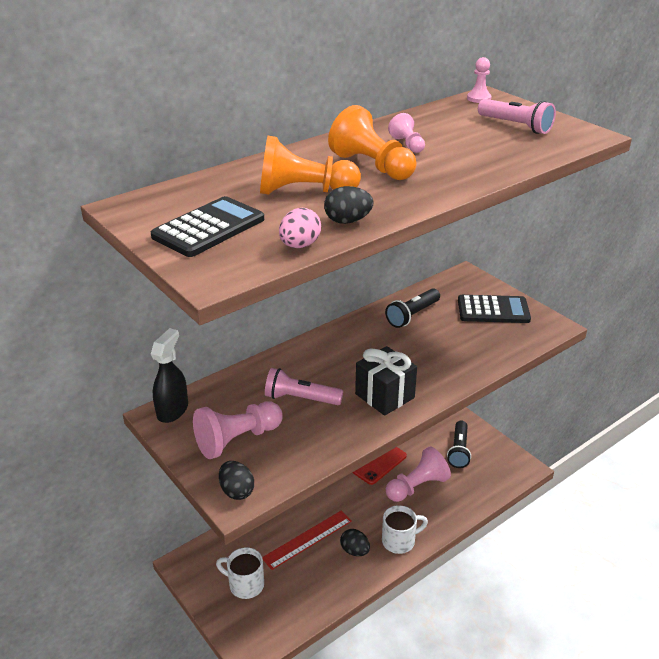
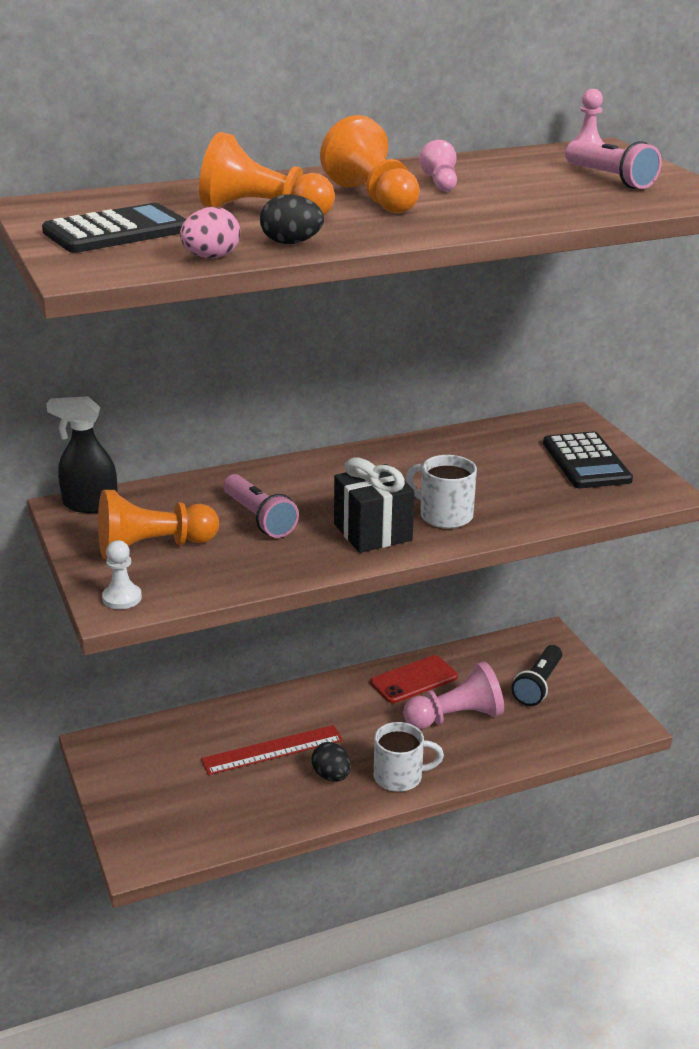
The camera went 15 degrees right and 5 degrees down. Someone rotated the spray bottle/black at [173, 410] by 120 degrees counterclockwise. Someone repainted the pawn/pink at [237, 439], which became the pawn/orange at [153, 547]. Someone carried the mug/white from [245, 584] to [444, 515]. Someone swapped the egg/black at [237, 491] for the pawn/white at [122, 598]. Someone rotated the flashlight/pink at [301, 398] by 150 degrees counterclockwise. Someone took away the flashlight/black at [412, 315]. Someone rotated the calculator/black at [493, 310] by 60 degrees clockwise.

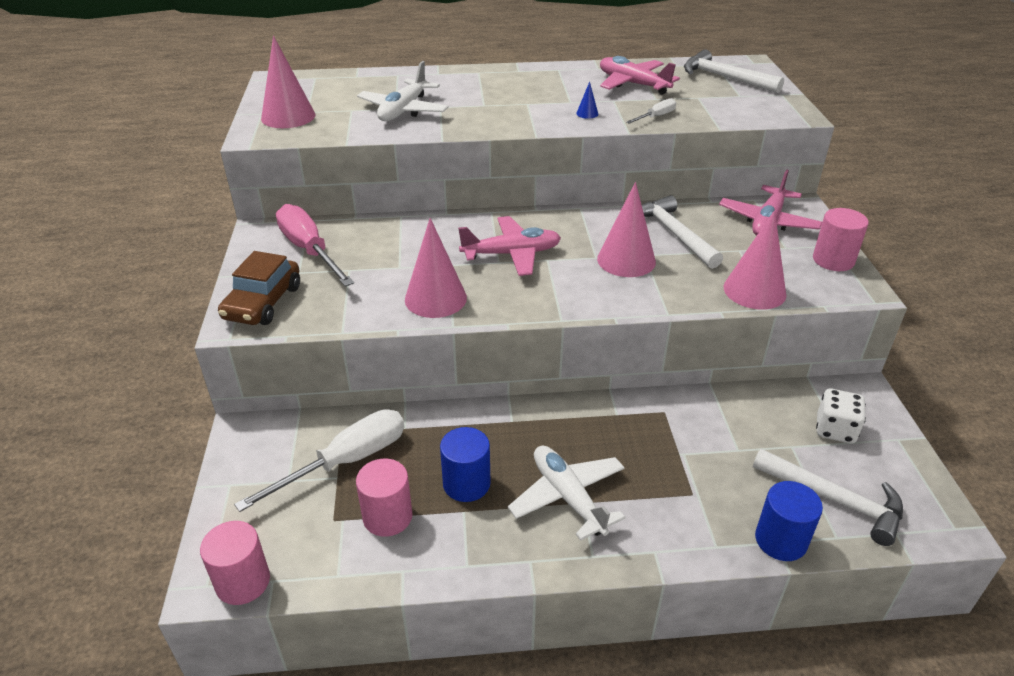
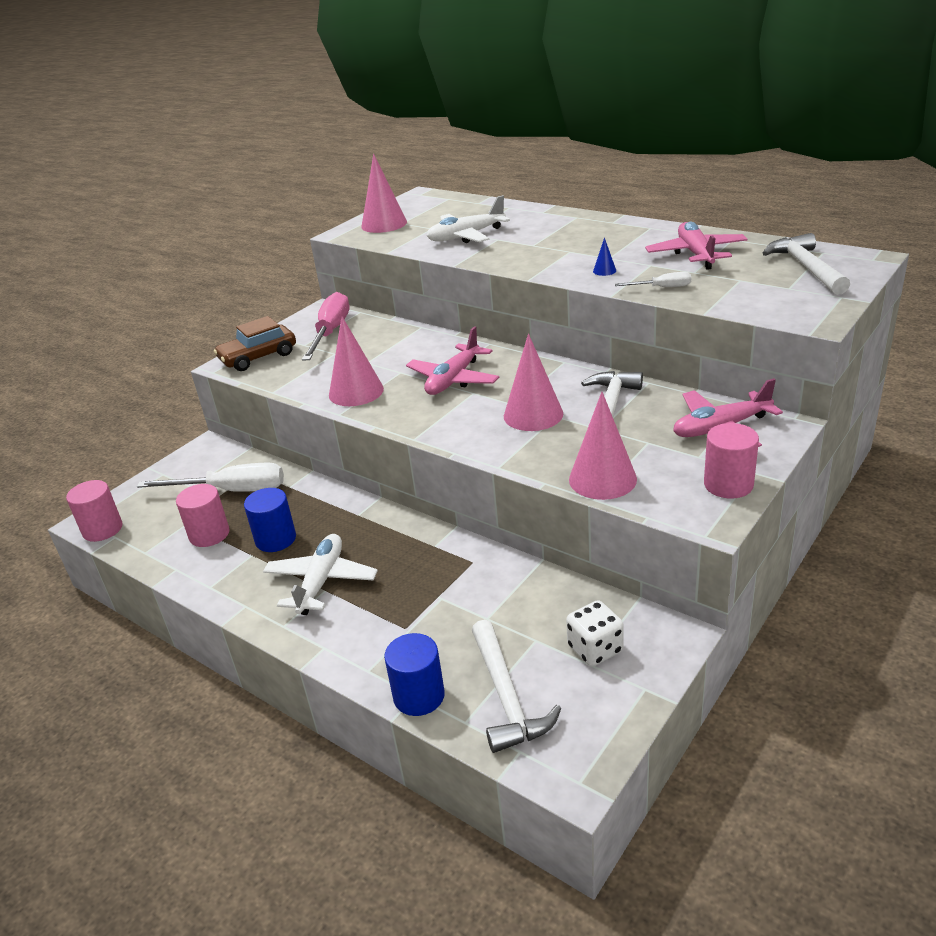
The camera went 45 degrees right and 5 degrees down. Someone rotated the plane/pink at [511, 254] by 90 degrees clockwise.

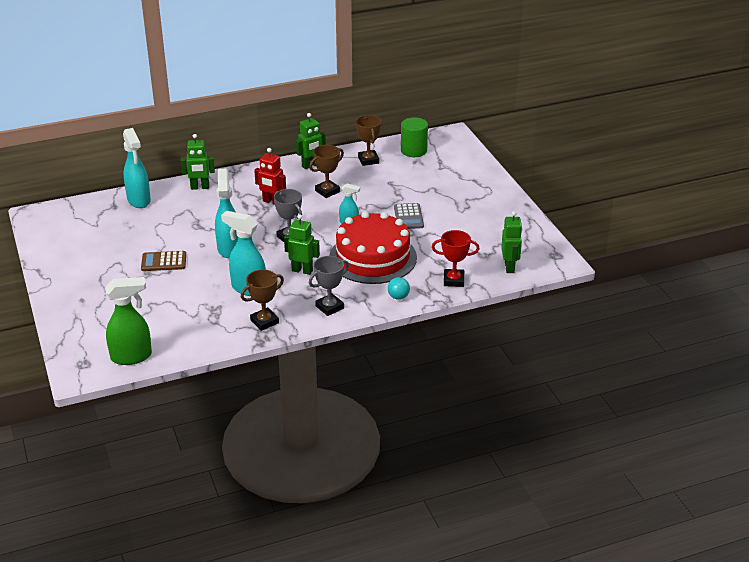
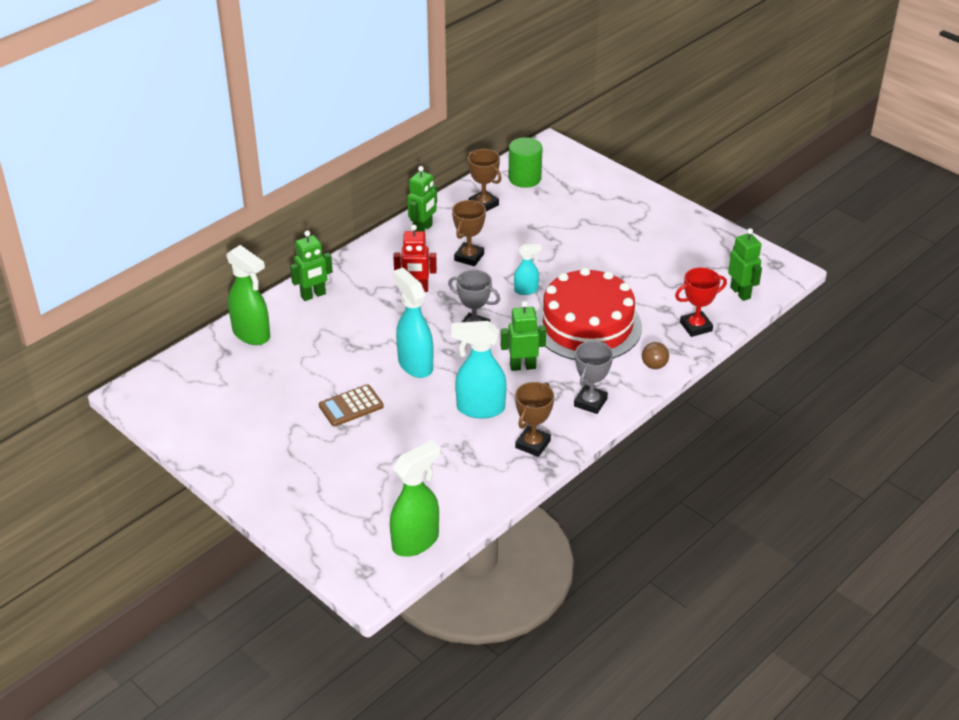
The camera went 25 degrees left and 5 degrees up. Someone repainted the spray bottle/turquoise at [139, 200], which became the spray bottle/green at [252, 334]. Someone repainted the ball/turquoise at [398, 297], which became the ball/brown at [654, 365]. Someone took away the calculator/grey at [408, 217].

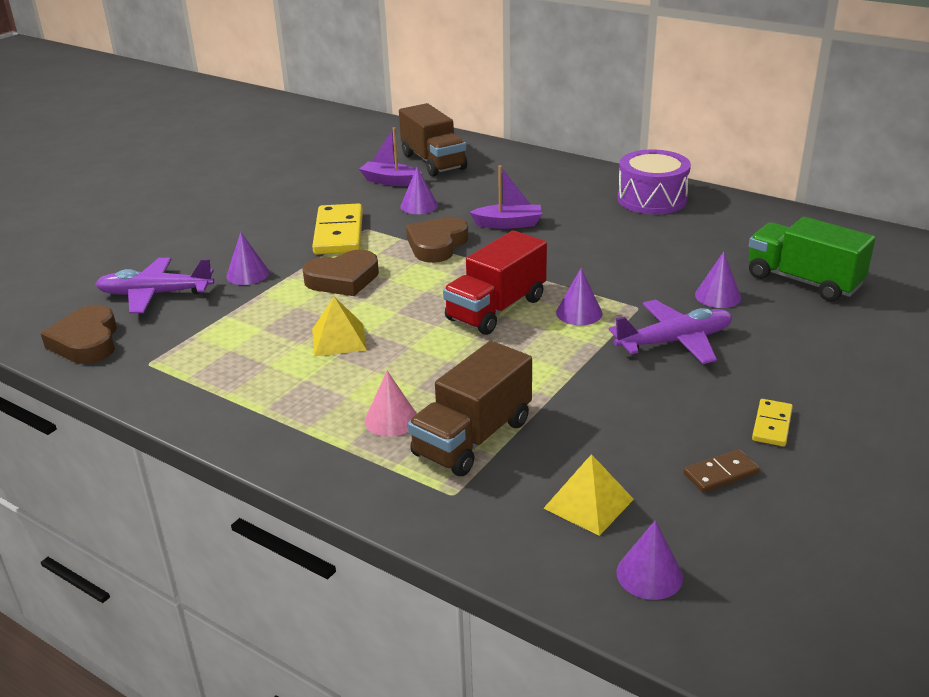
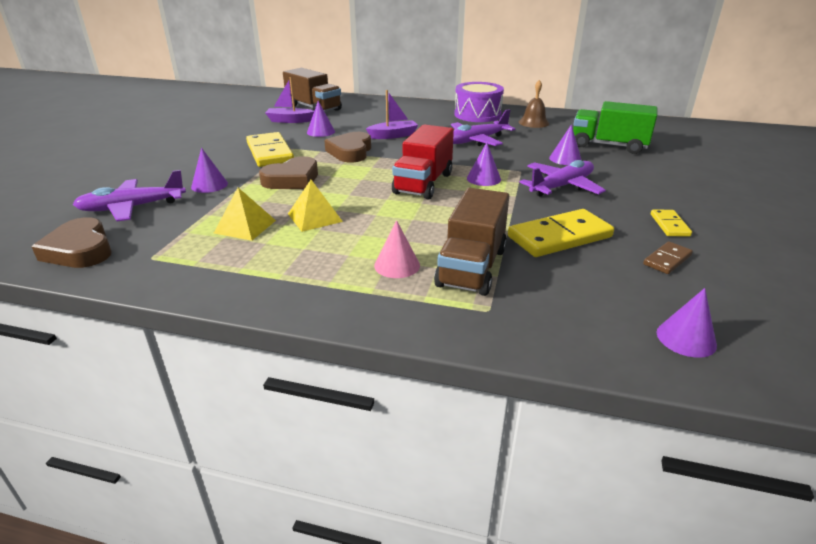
The camera went 20 degrees left and 0 degrees up. Someone carried the pyramid/yellow from [588, 503] to [245, 226]. Someone put down the plane/purple at [476, 141]. Someone put down the domino/yellow at [559, 237]. Someone put down the bell/brown at [533, 122].

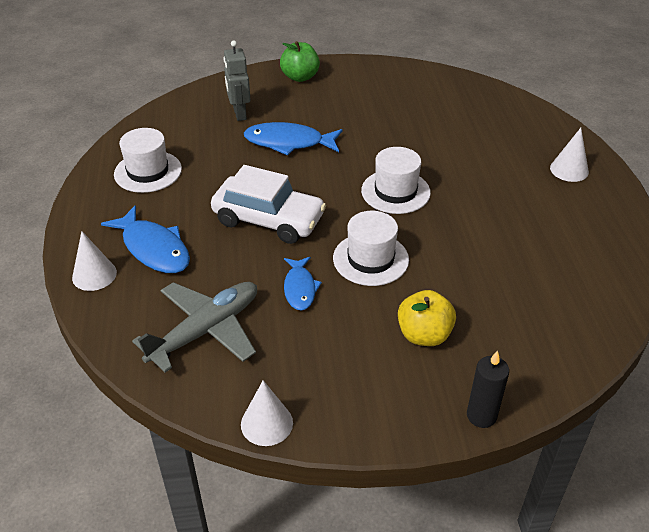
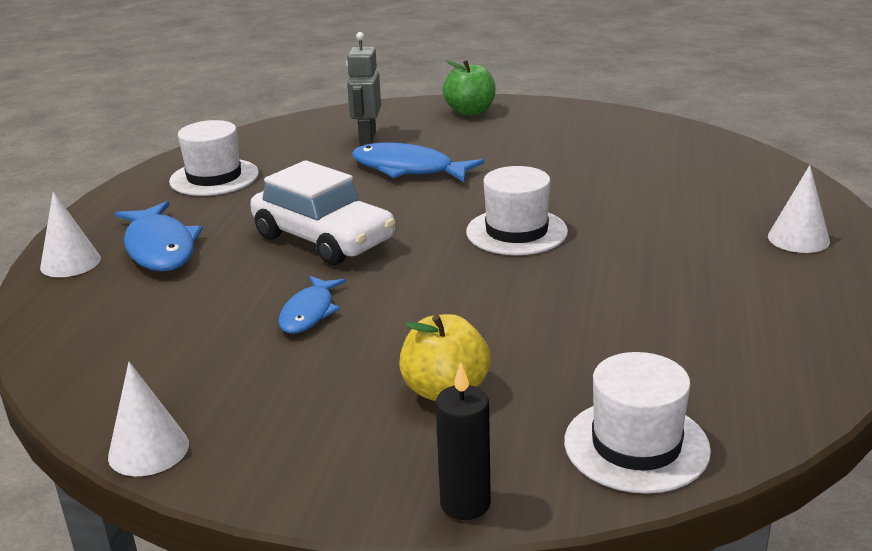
The camera went 20 degrees right and 15 degrees down. Someone took away the plane/grey at [206, 330]. Someone carried the hat/white from [370, 259] to [636, 445].

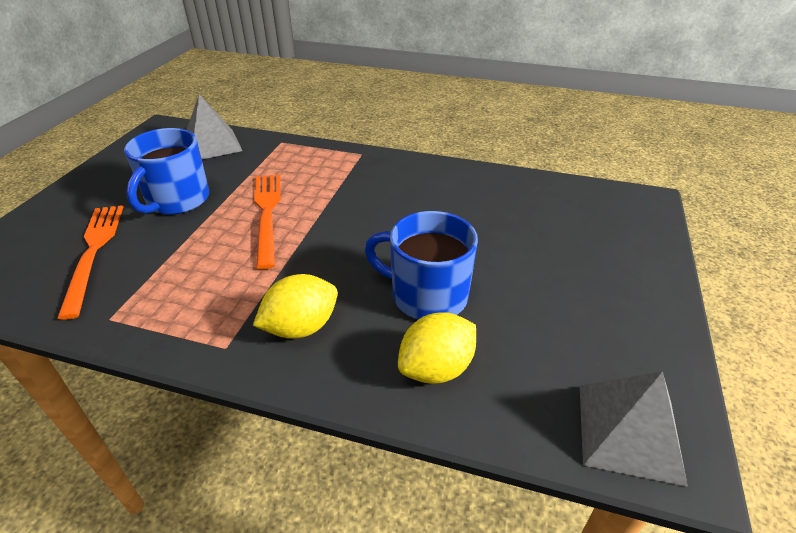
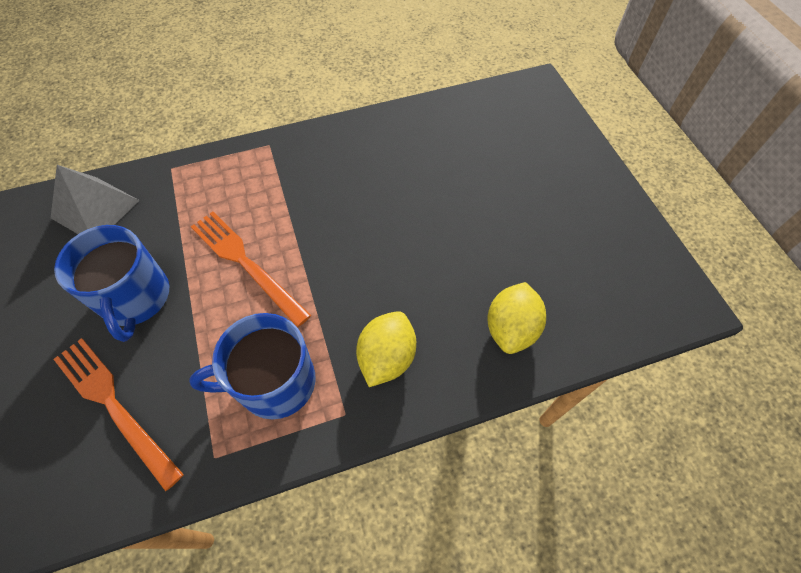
The camera went 35 degrees left and 20 degrees up. Someone carried the mug/blue from [427, 295] to [274, 383]. Someone took away the pyramid/grey at [629, 432].

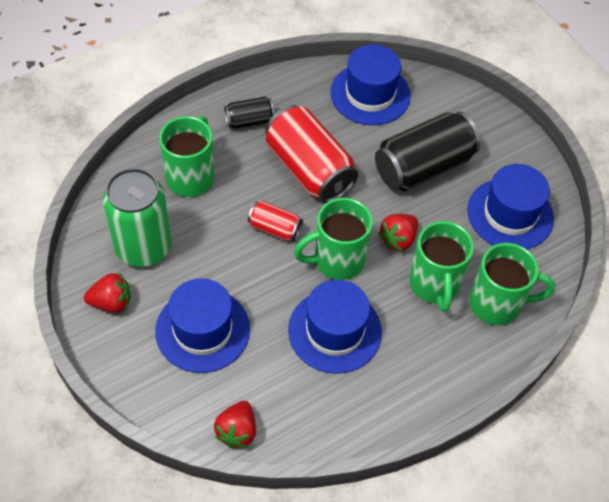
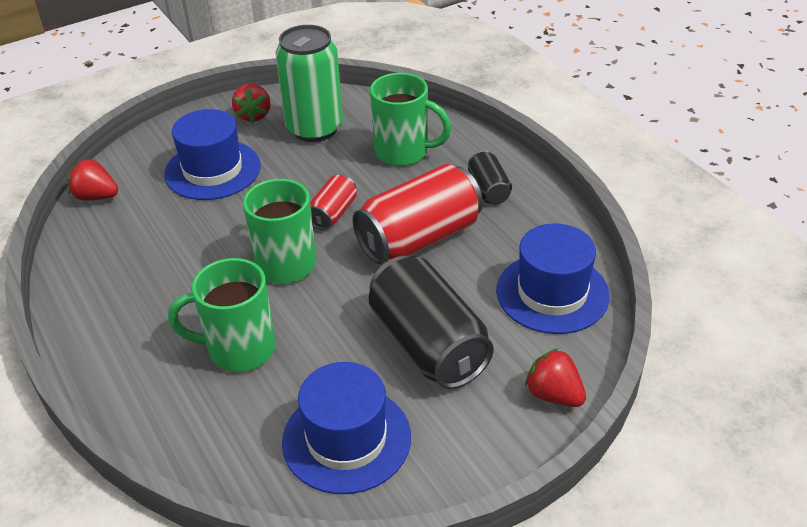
The camera went 95 degrees right and 15 degrees down. Someone took away the hat/blue at [334, 331]. Someone carried the strawberry/red from [398, 239] to [554, 395]. Someone took away the mug/green at [497, 304].

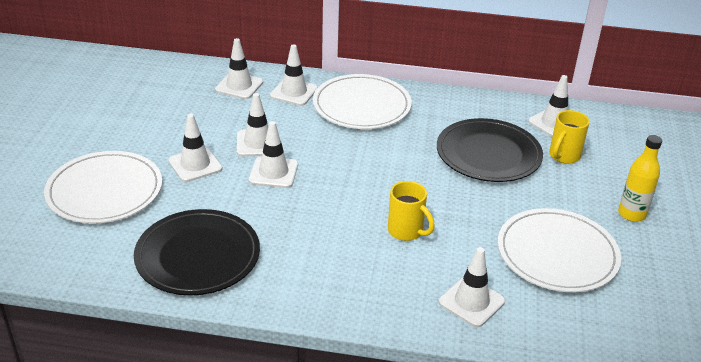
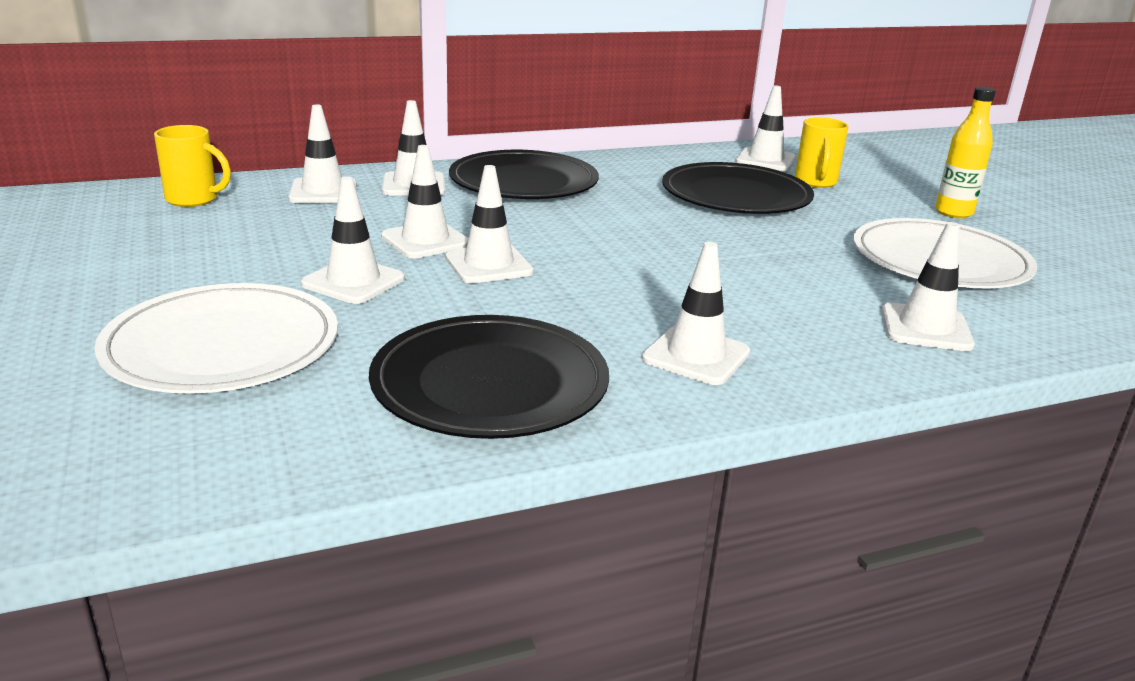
The camera went 30 degrees left and 10 degrees down. Someone repainted the plate/white at [362, 105], which became the plate/black at [523, 182]. Someone carried the mug/yellow from [406, 231] to [194, 199]. Someone put down the traffic cone/white at [696, 356].

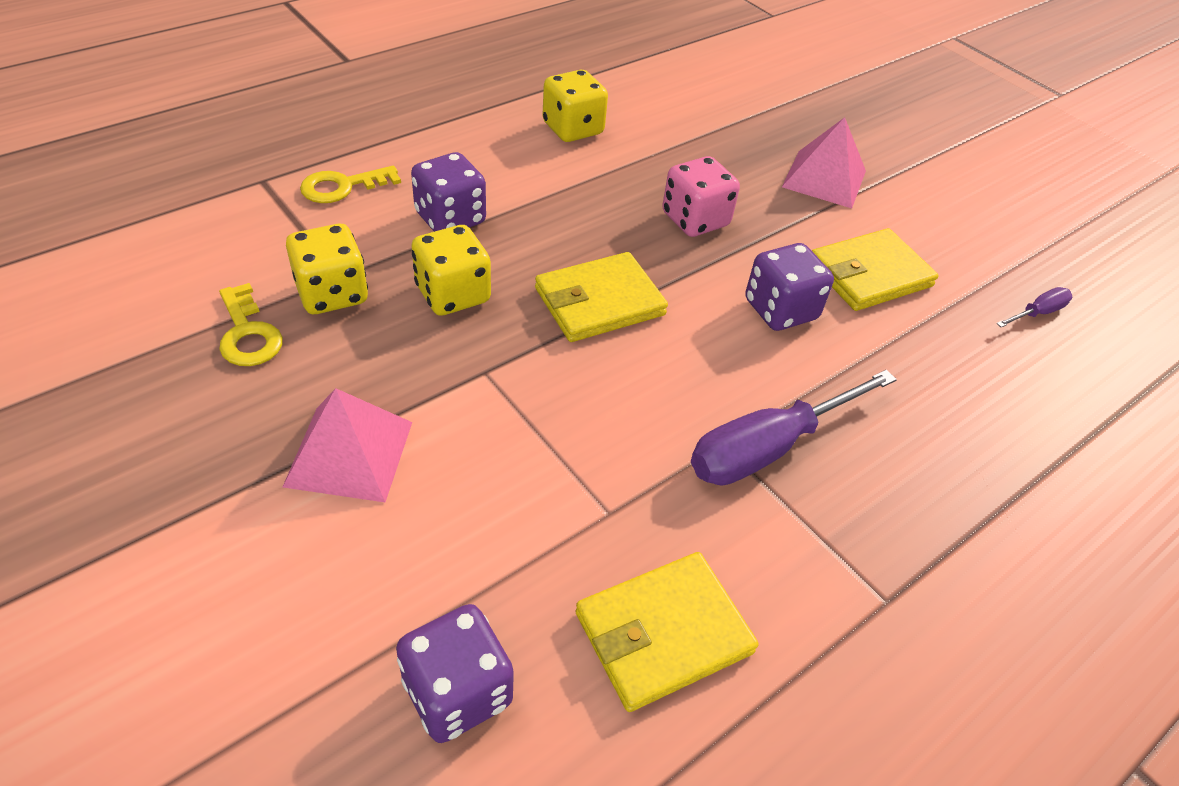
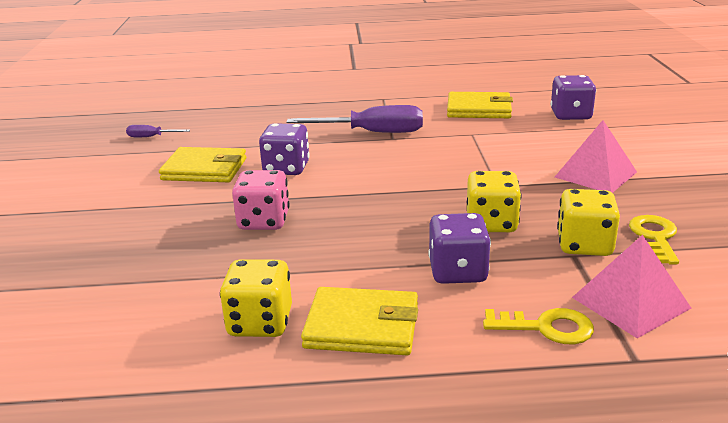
The camera went 140 degrees left and 20 degrees down. Someone carried the wallet/yellow from [599, 302] to [362, 326]. Someone carried the pyramid/pink from [824, 178] to [630, 302].

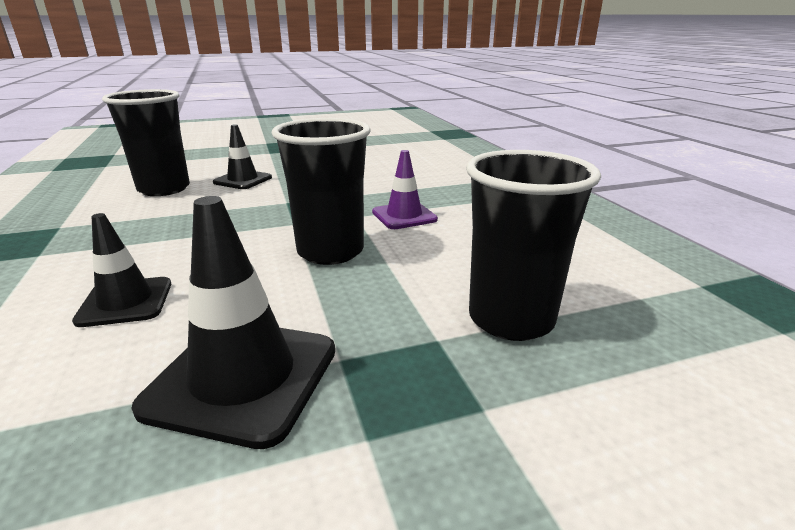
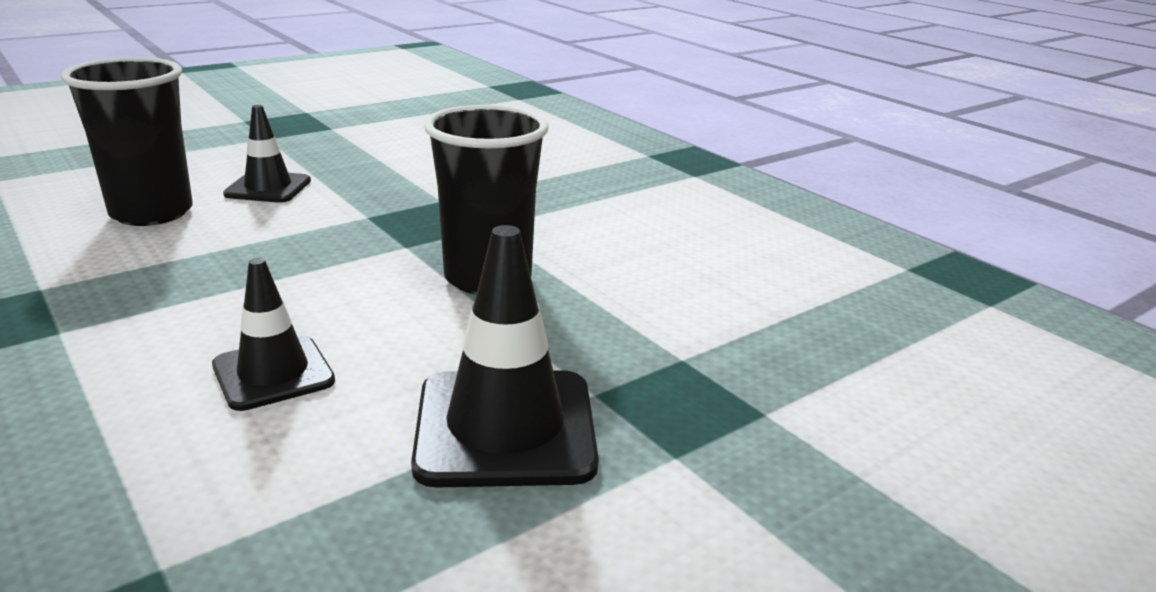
The camera went 20 degrees left and 0 degrees up. Someone took away the traffic cone/purple at [404, 216]. Someone took away the cup/black at [511, 319].

